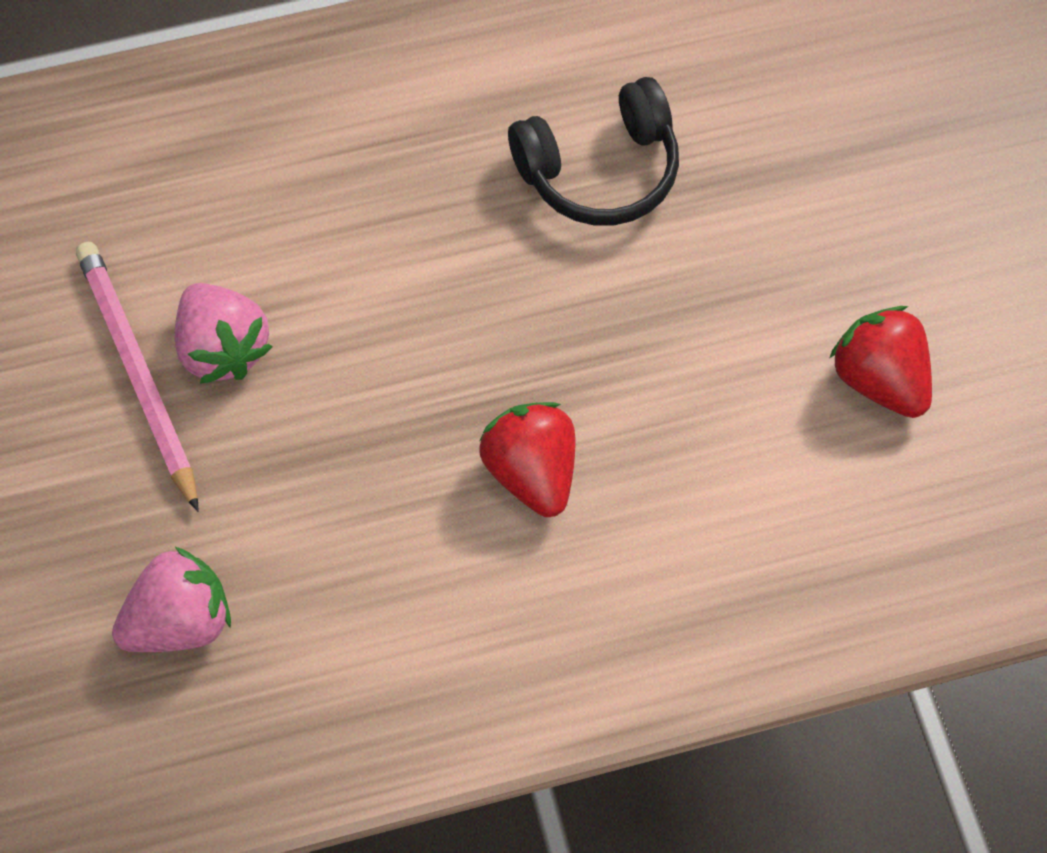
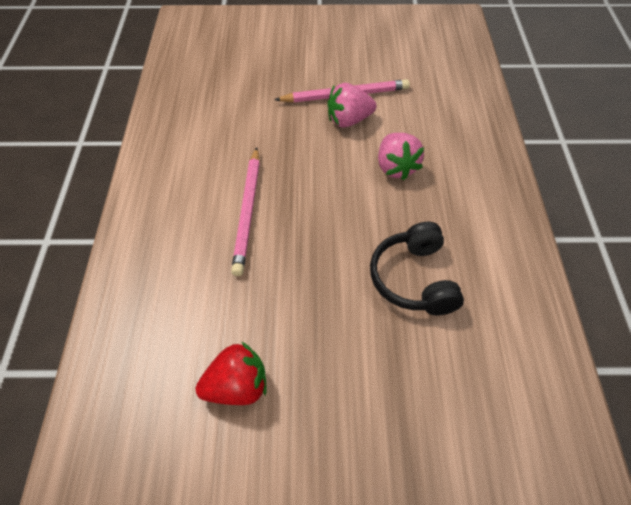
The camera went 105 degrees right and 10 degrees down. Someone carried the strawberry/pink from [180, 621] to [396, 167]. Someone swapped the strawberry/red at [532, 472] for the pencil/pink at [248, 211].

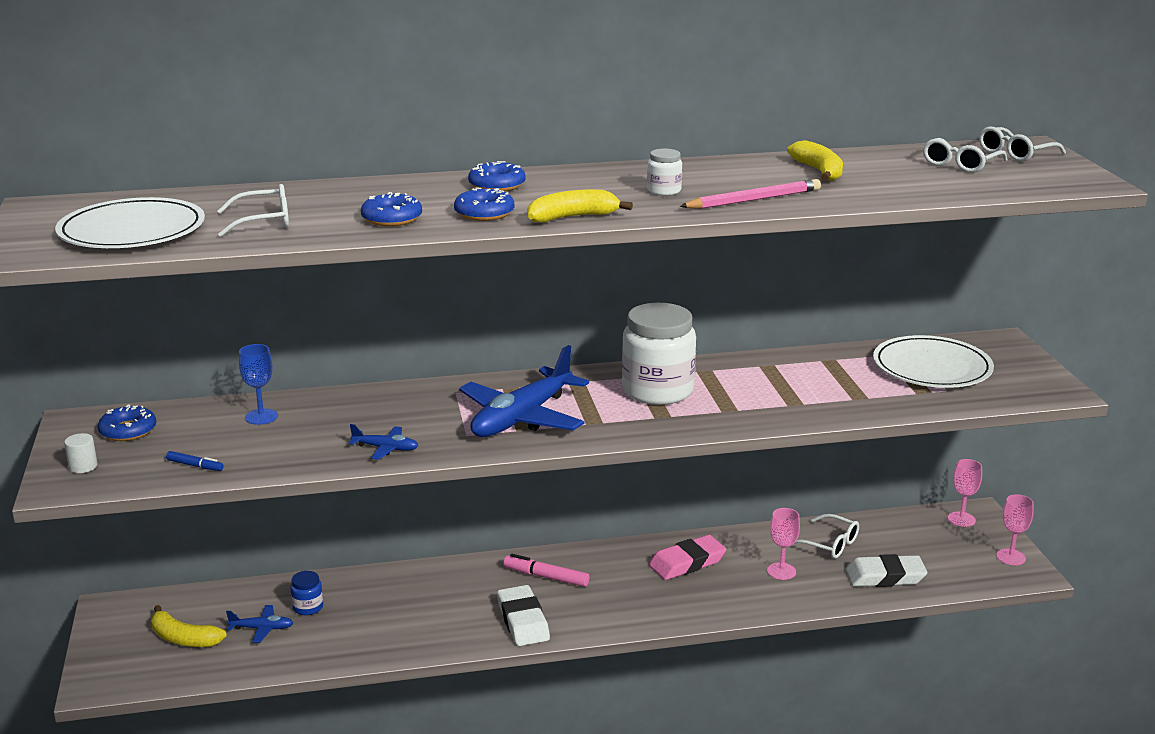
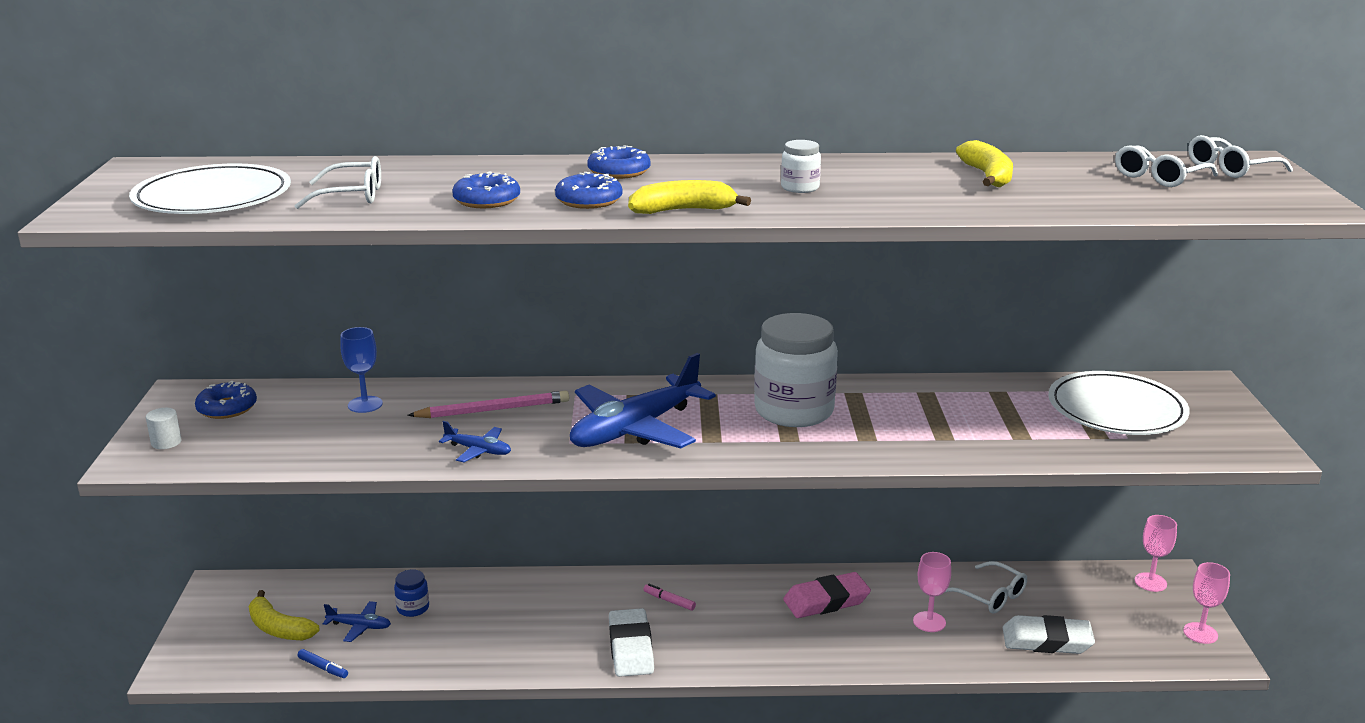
The camera went 10 degrees right and 0 degrees up. Someone carried the marker/blue from [195, 466] to [323, 668]. Someone scaled the marker/pink at [546, 577] by 0.60. Someone carried the pencil/pink from [753, 200] to [493, 410].

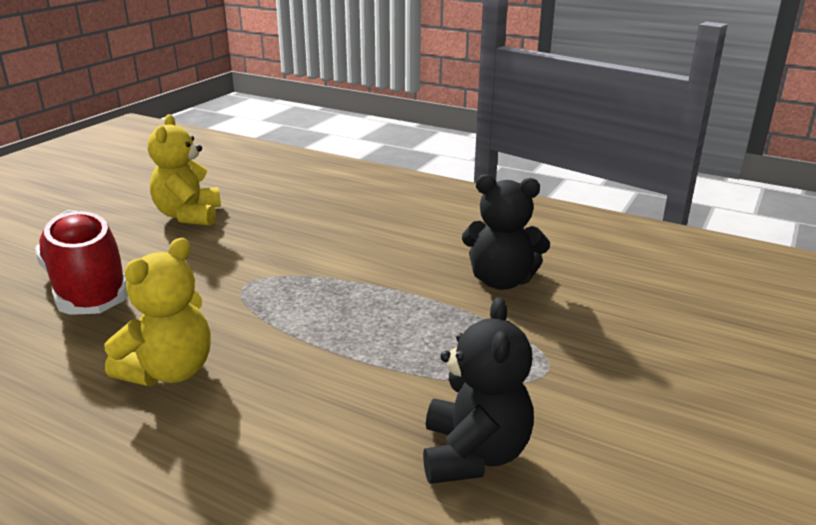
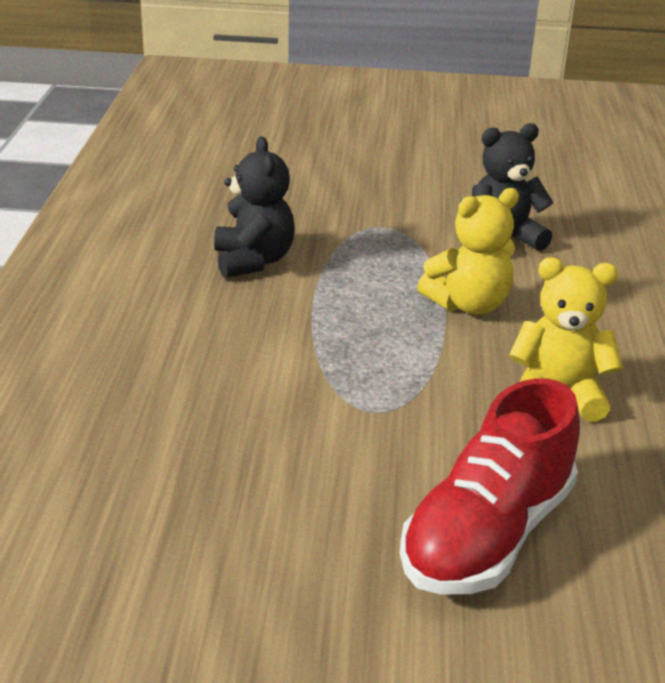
The camera went 115 degrees left and 5 degrees up. Someone carried the teddy bear/yellow from [189, 216] to [468, 305].

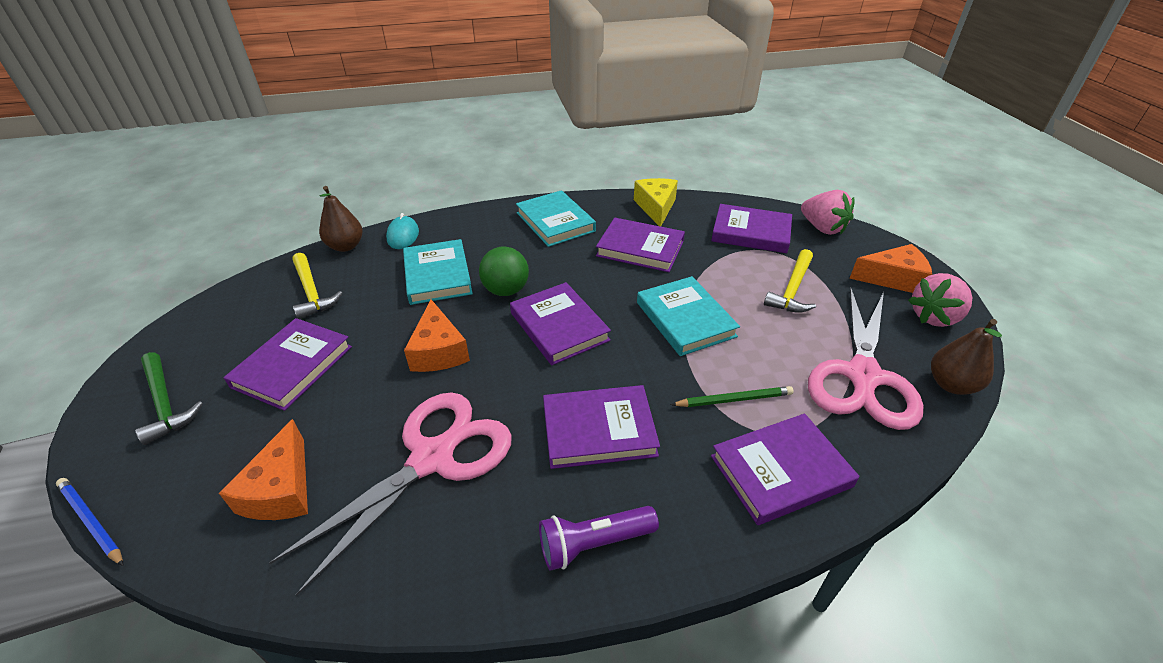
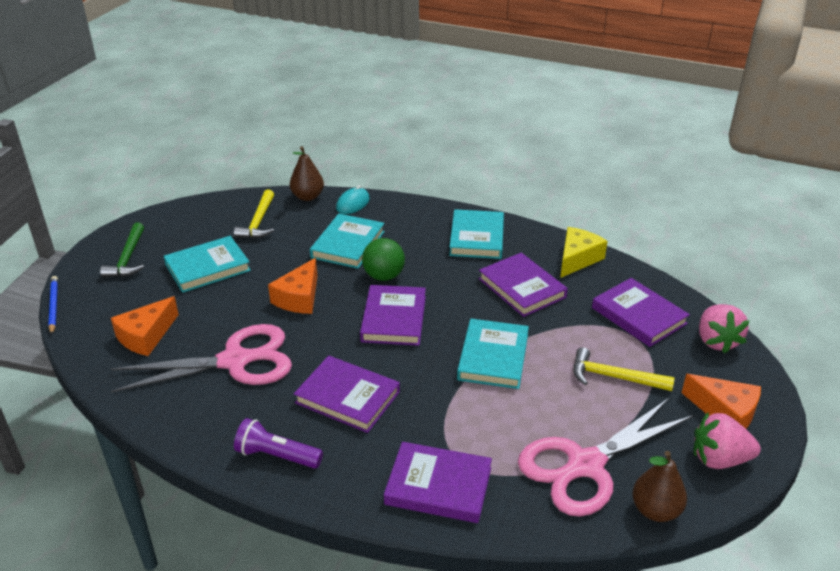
The camera went 35 degrees right and 5 degrees down. Someone repainted the book/purple at [293, 366], which became the book/turquoise at [208, 267]. Someone took away the pencil/green at [734, 399]. Someone rotated the hammer/yellow at [792, 289] by 45 degrees clockwise.

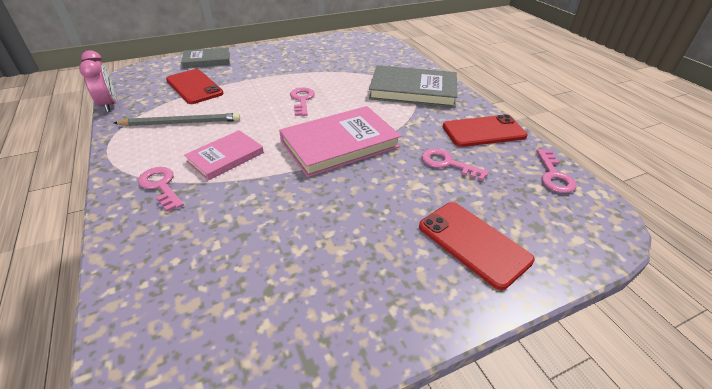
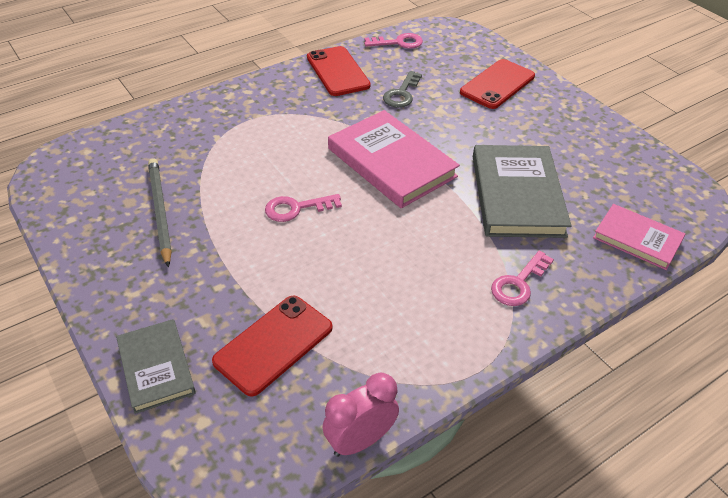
The camera went 100 degrees left and 5 degrees up. Someone carried the pencil/grey from [181, 123] to [160, 211]. Someone carried the book/pink from [225, 157] to [637, 239]. Someone carried the book/grey from [413, 90] to [517, 195]. Someone repainted the key/pink at [447, 164], which became the key/grey at [402, 94].

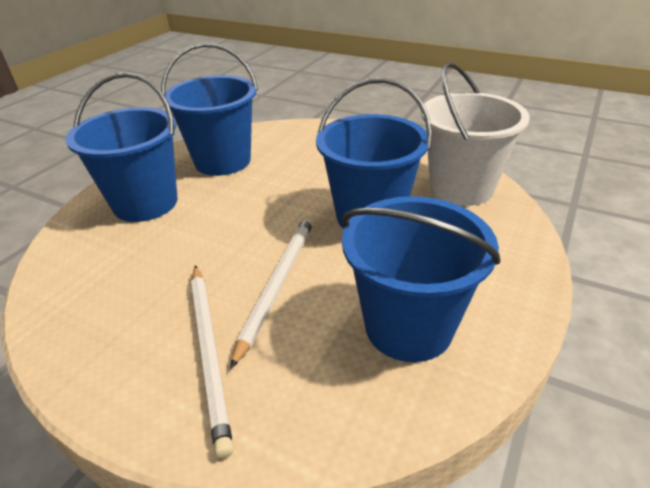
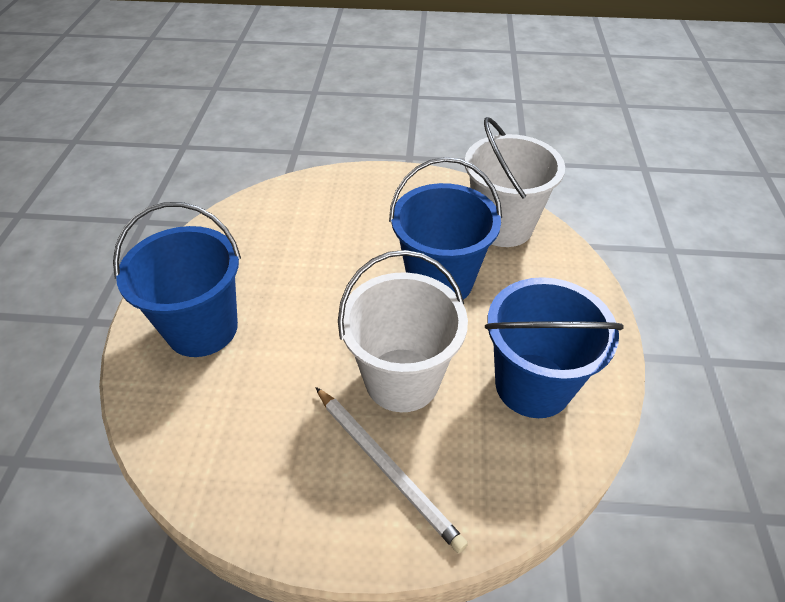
The camera went 25 degrees left and 10 degrees up. Someone took away the bucket/blue at [223, 161]. Someone swapped the pencil/white at [278, 283] for the bucket/white at [402, 379].

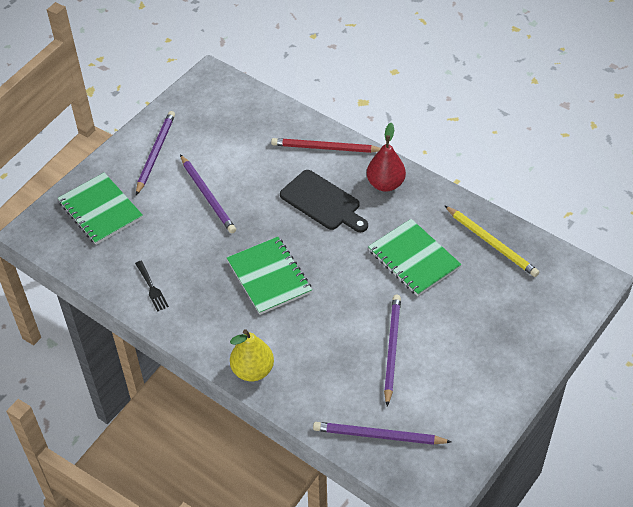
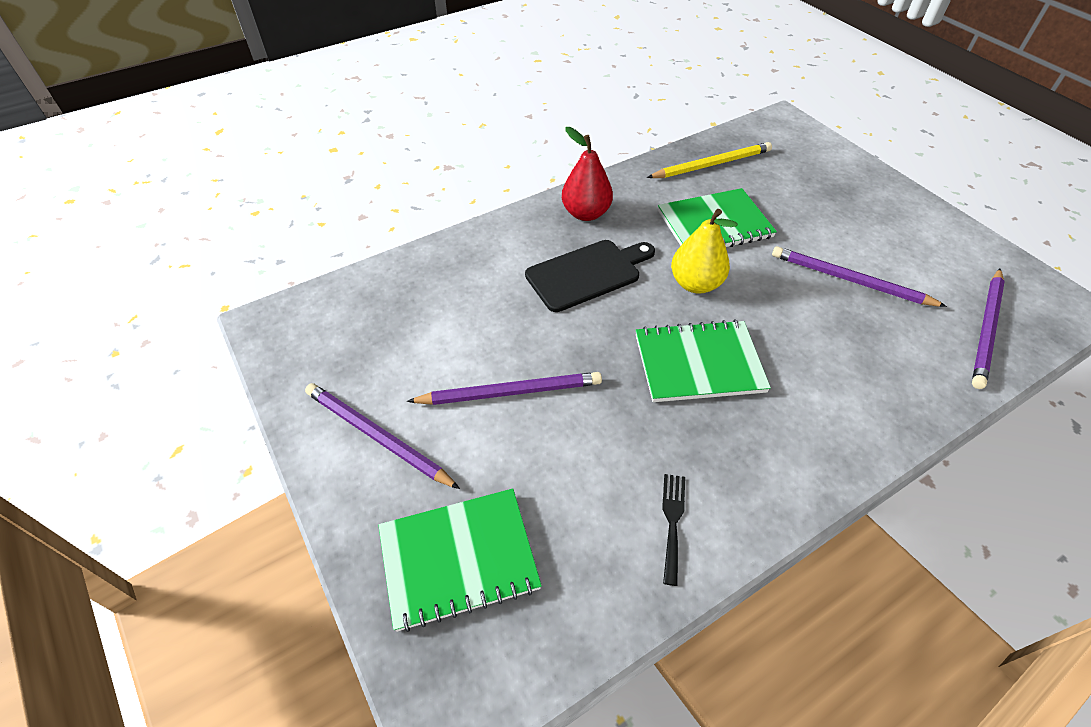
The camera went 70 degrees left and 0 degrees up. Someone rotated the fork/black at [152, 288] by 75 degrees counterclockwise. Someone carried the pear/yellow from [252, 370] to [695, 284]. Someone took away the pencil/red at [326, 148].

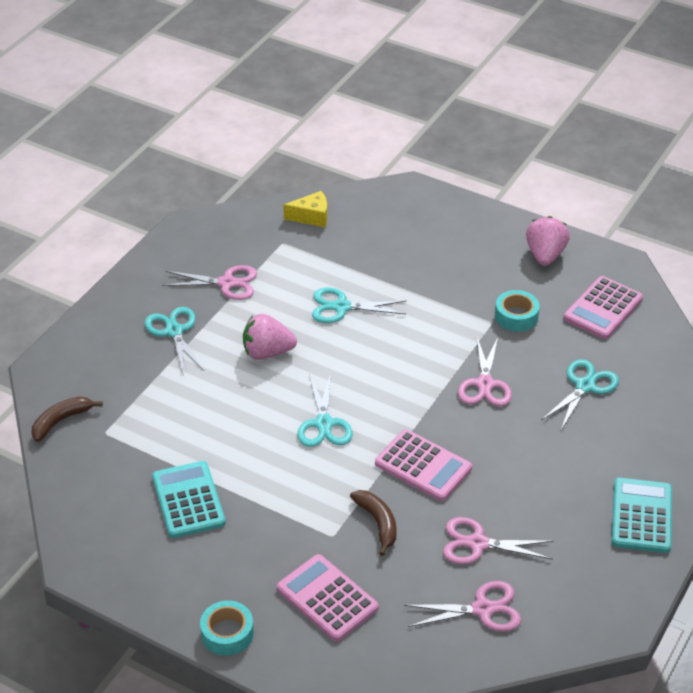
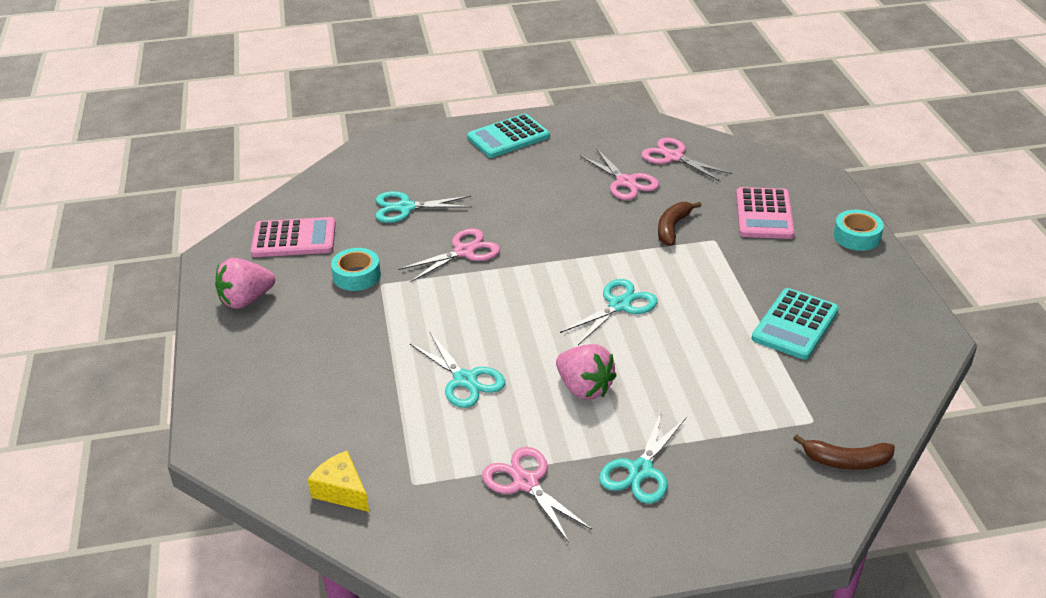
The camera went 130 degrees left and 5 degrees down. Someone took away the calculator/pink at [423, 466].

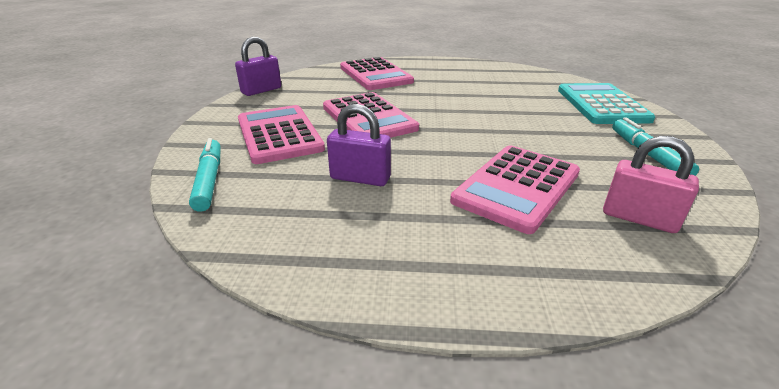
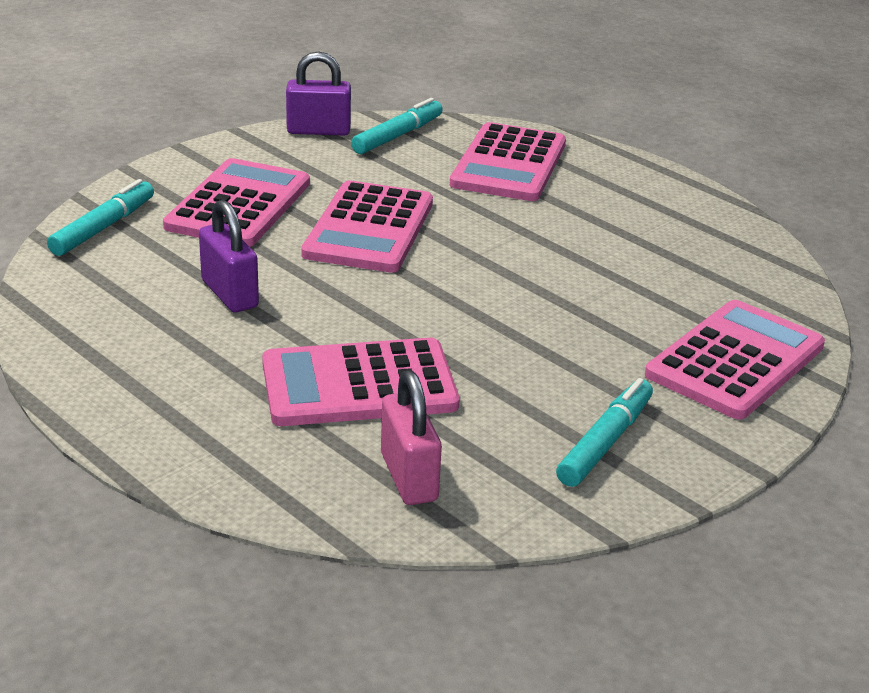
The camera went 40 degrees right and 0 degrees up. Someone repainted the calculator/turquoise at [601, 104], which became the calculator/pink at [735, 361]. Someone put down the marker/turquoise at [398, 136].

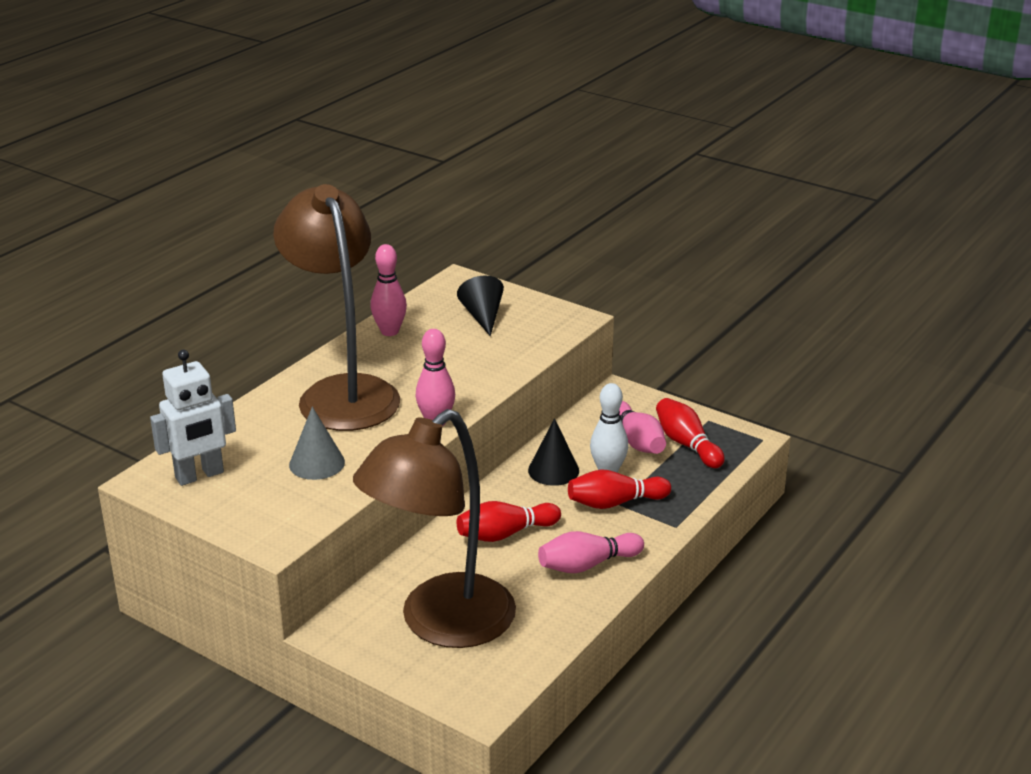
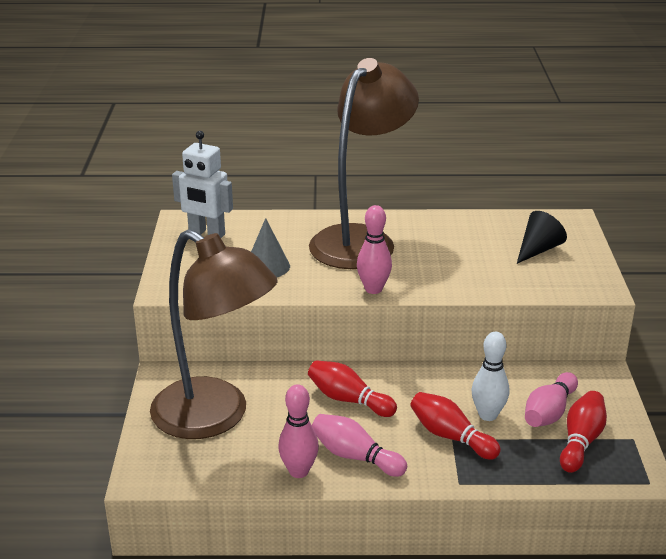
The camera went 55 degrees right and 0 degrees up. Someone rotated the lamp/brown at [441, 624] by 150 degrees counterclockwise. Someone carried the bowling pin/pink from [389, 331] to [299, 471]. Someone took away the cone/black at [553, 470].

